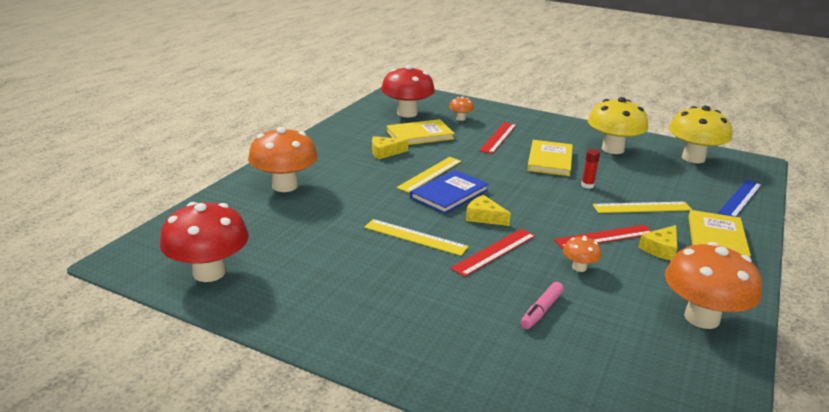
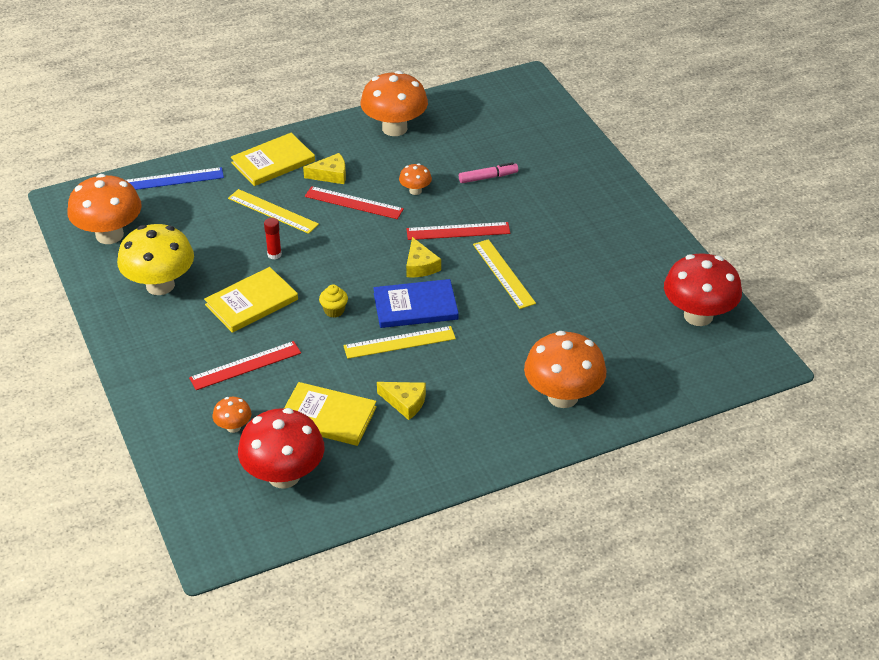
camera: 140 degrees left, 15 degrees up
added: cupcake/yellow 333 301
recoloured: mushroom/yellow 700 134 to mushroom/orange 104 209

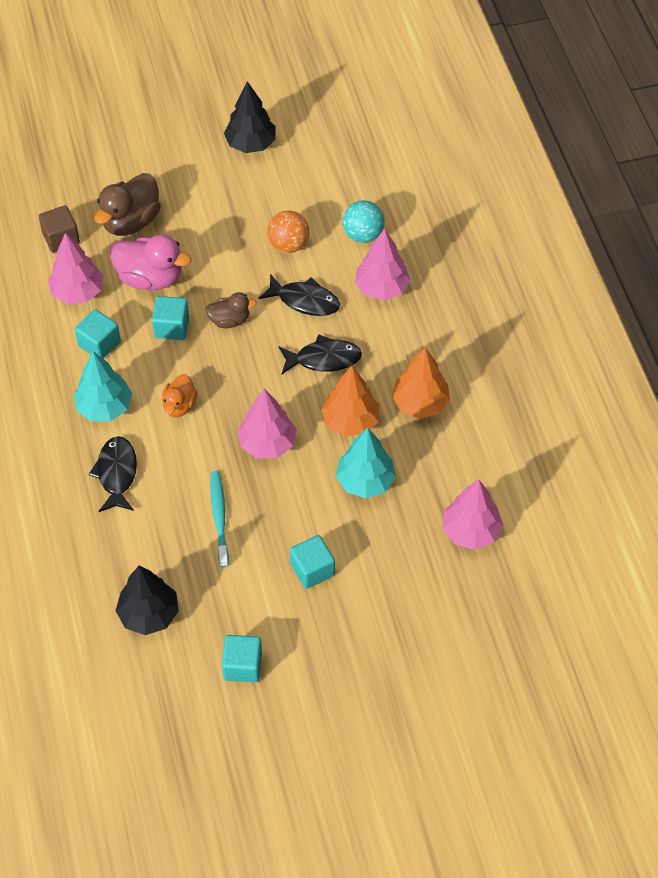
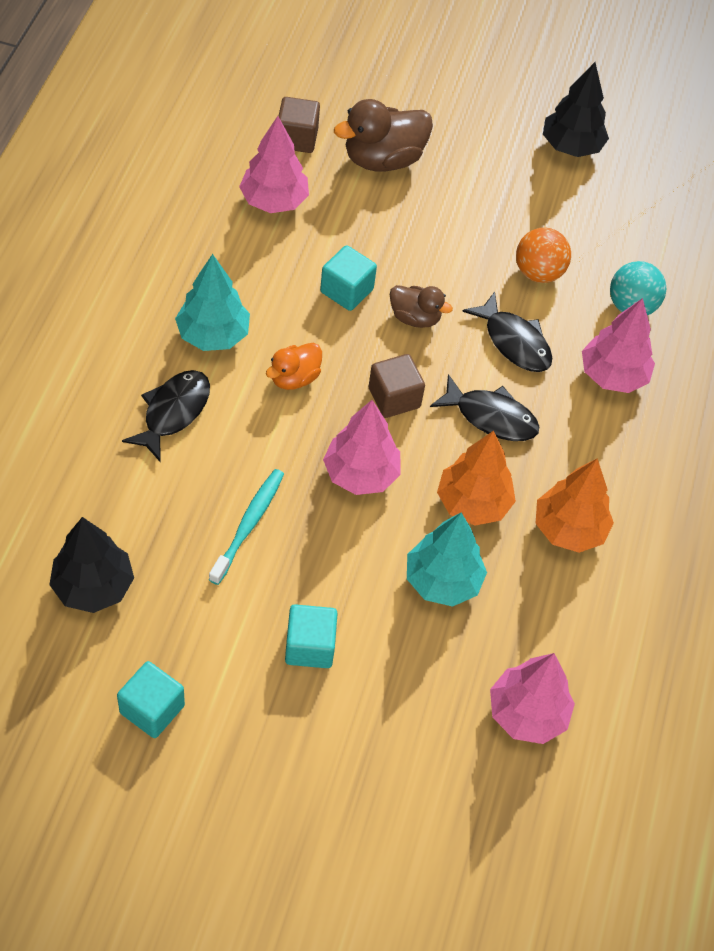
camera: 25 degrees right, 0 degrees up
removed: duck/pink 150 262; cube/turquoise 98 334
added: cube/brown 397 386

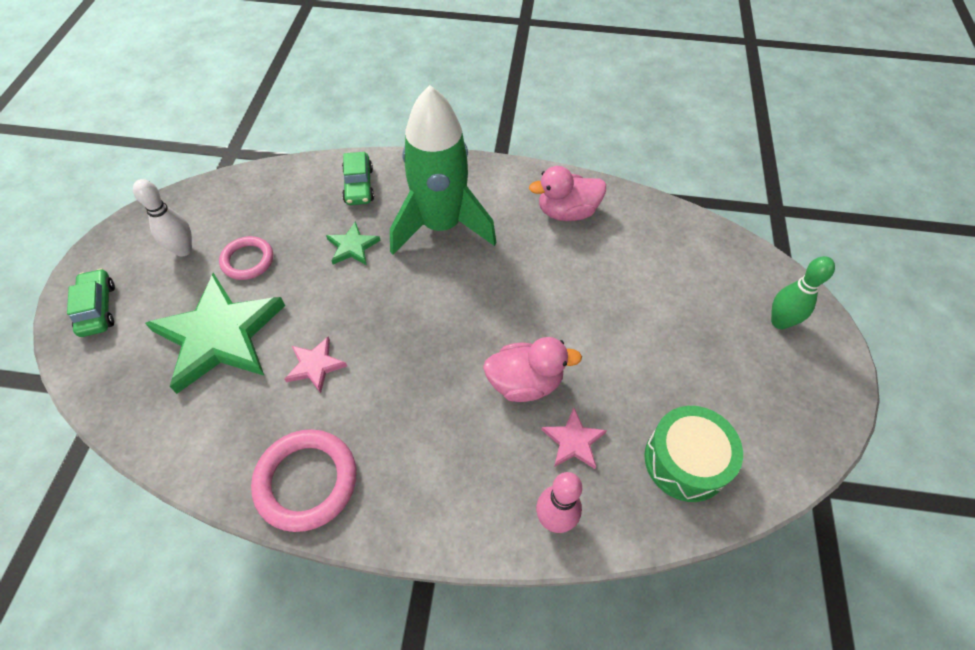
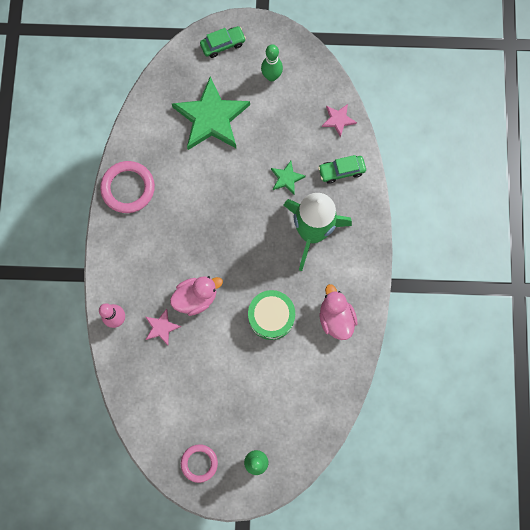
camera: 85 degrees right, 20 degrees up
moved: ring/pink 246 258 to 199 463; star/pink 316 364 to 339 121; drum/green 693 454 to 271 315
recoloured: bowling pin/white 162 218 to bowling pin/green 272 62
turned: duck/pink 532 369 = 196 296 105 degrees counterclockwise

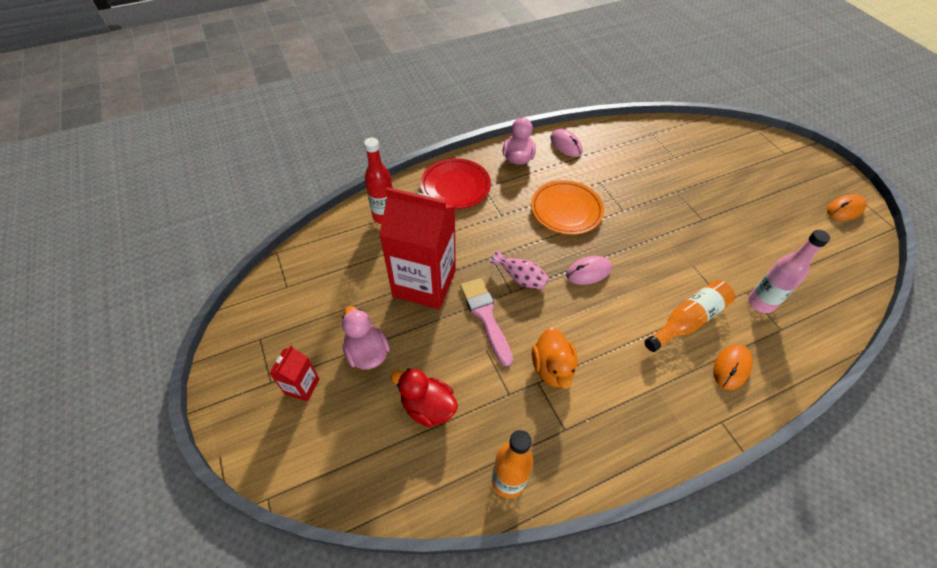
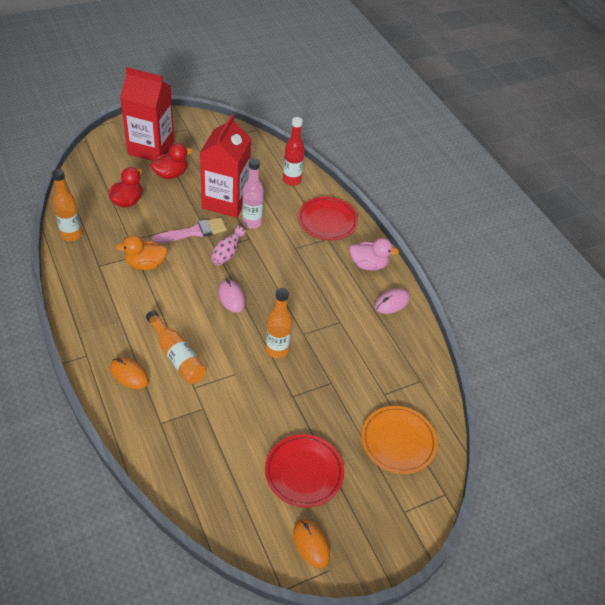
camera: 85 degrees right, 5 degrees down
added: bottle/orange 279 323; plate/red 304 470
moved: plate/orange 567 207 to 399 440; bottle/pink 789 271 to 253 194
recoloured: duck/pink 366 338 to duck/red 171 161
resized: carton/red 294 373 = 147 114 x2.21

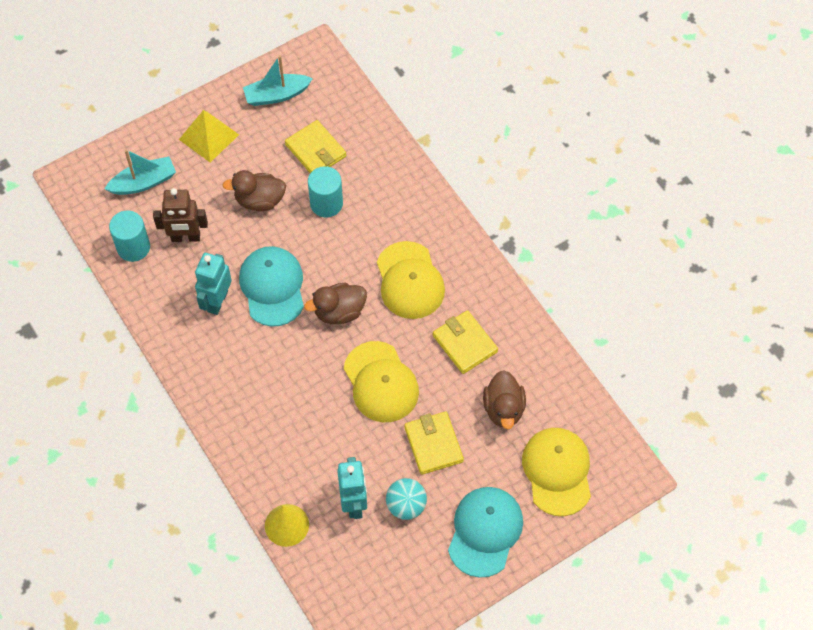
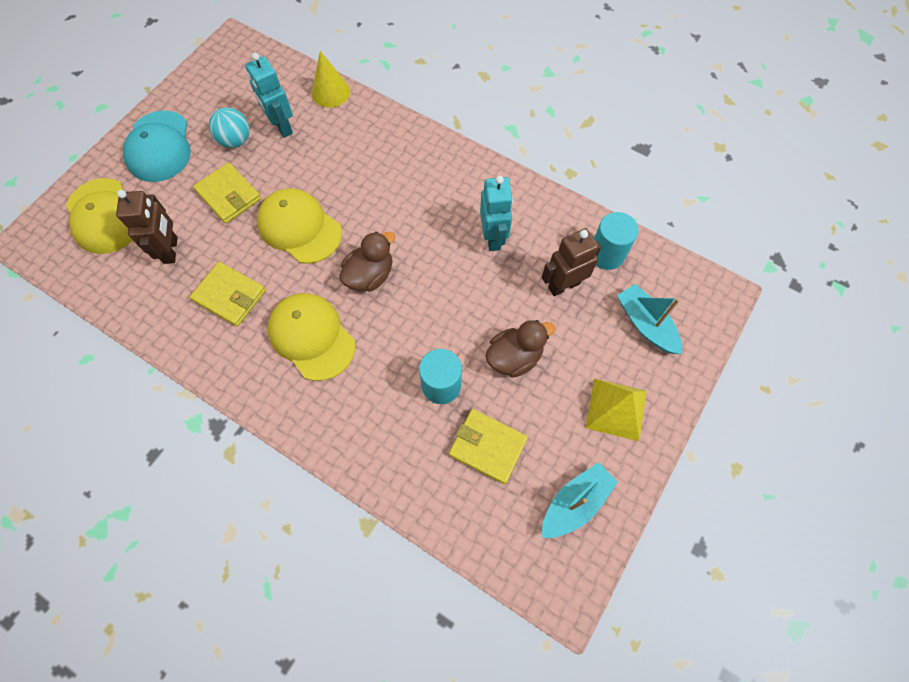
camera: 155 degrees right, 5 degrees up
removed: cap/turquoise 271 286
replaced: duck/brown 504 399 to robot/brown 147 227
turned: boat/turquoise 140 172 = 649 319 105 degrees clockwise

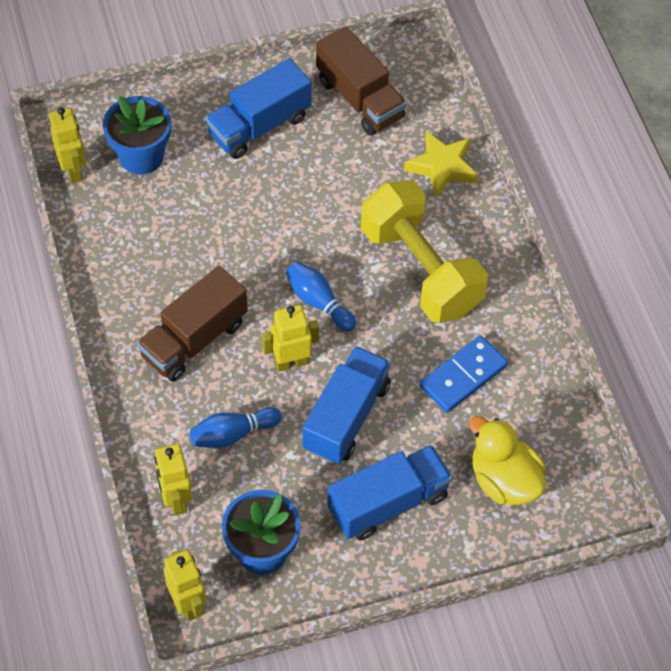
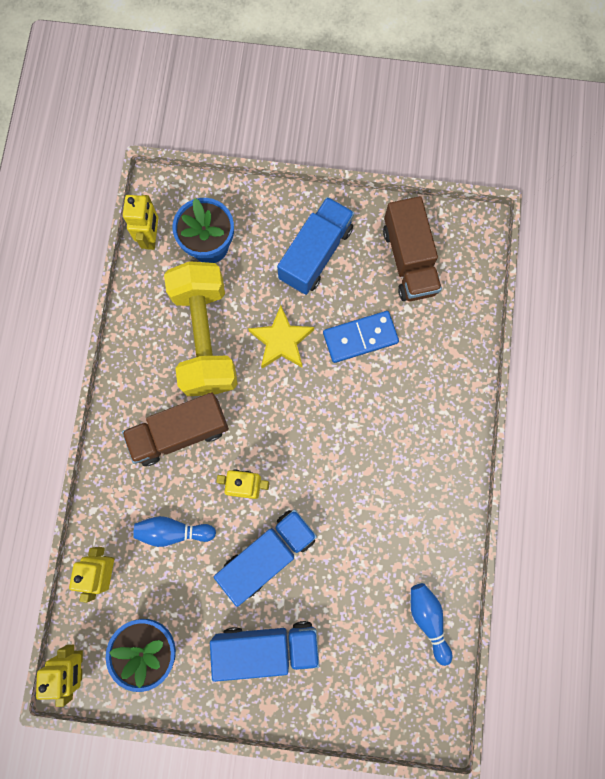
camera: 25 degrees right, 20 degrees up
removed: duck/yellow 507 460
moved: star/yellow 441 164 to 281 336; dumbbell/yellow 424 251 to 200 328; bowling pin/blue 321 296 to 431 624; domino/blue 464 374 to 361 337
turned: truck/blue 258 108 = 315 246 135 degrees clockwise

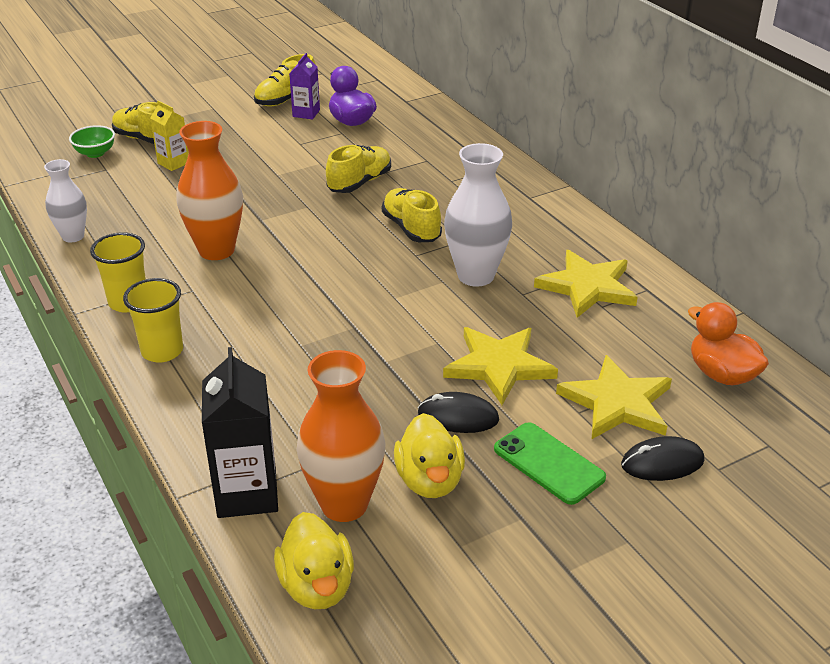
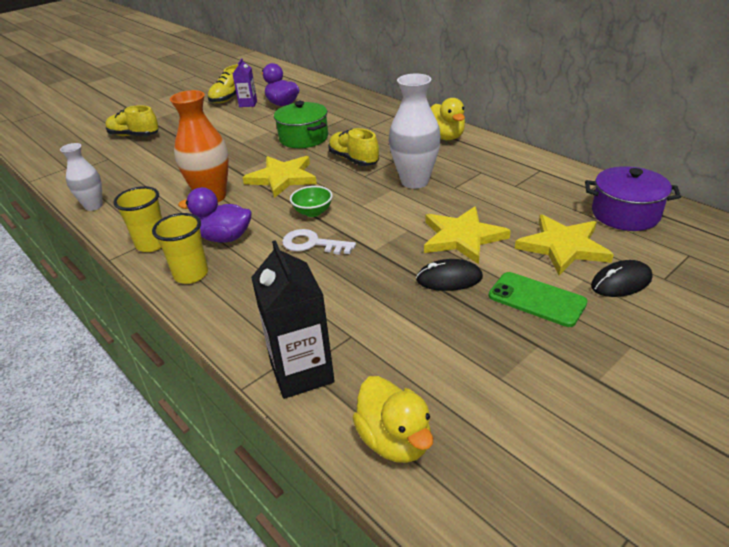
camera: 10 degrees left, 0 degrees up
removed: carton/yellow 169 136; vase/orange 341 436
added: duck/purple 215 215; key/white 319 242
moved: bowl/green 92 141 to 311 201; star/yellow 585 284 to 279 177; duck/yellow 429 455 to 448 119
replaced: shoe/yellow 358 169 to pot/green 301 124; duck/orange 728 343 to pot/purple 633 198

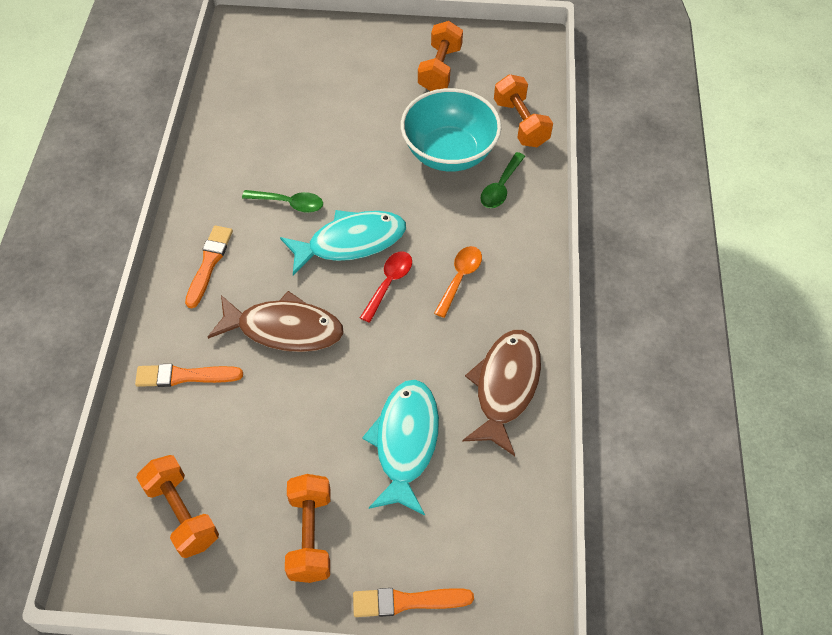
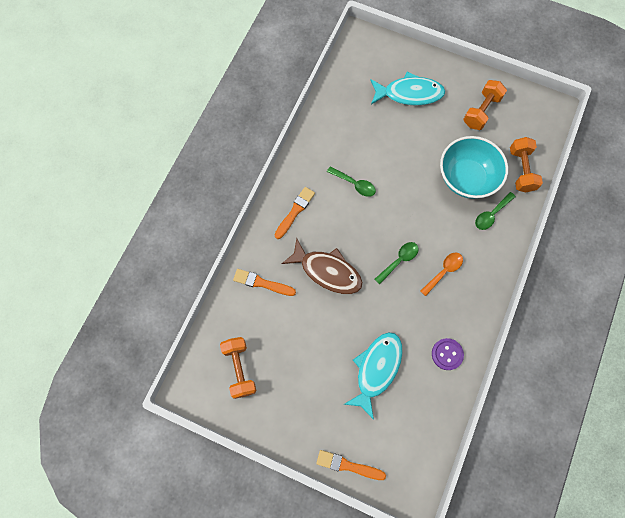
camera: 20 degrees right, 15 degrees up
removed: dumbbell/orange 307 528
moved: fish/turquoise 343 243 to 407 89
replaced: fish/brown 501 393 to button/purple 448 354
recoloured: spoon/red 386 287 to spoon/green 397 263

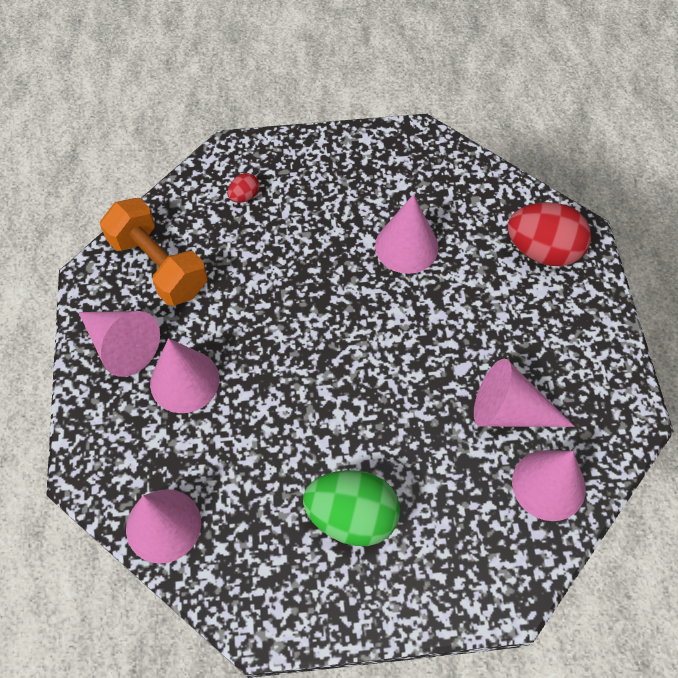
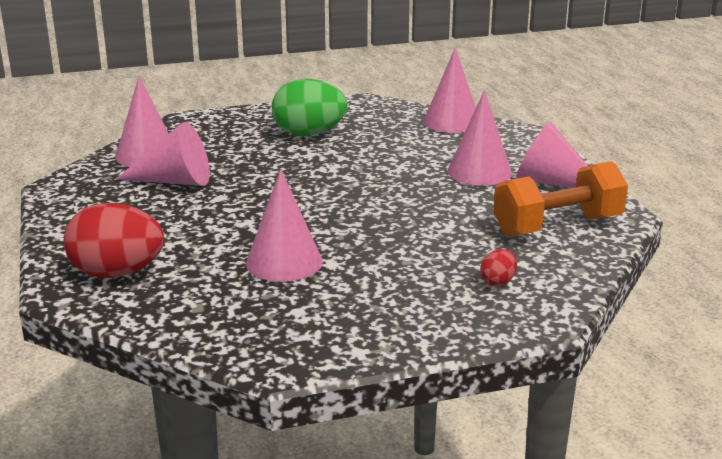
camera: 170 degrees right, 35 degrees down
turned: dumbbell/orange 153 252 = 560 198 60 degrees counterclockwise

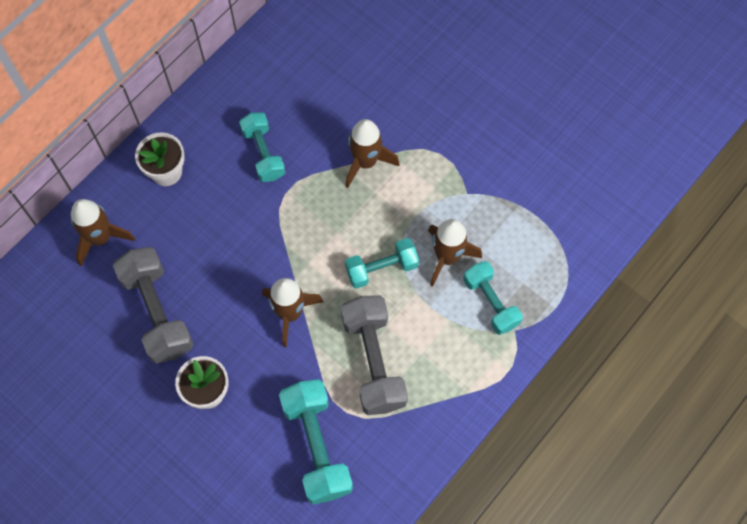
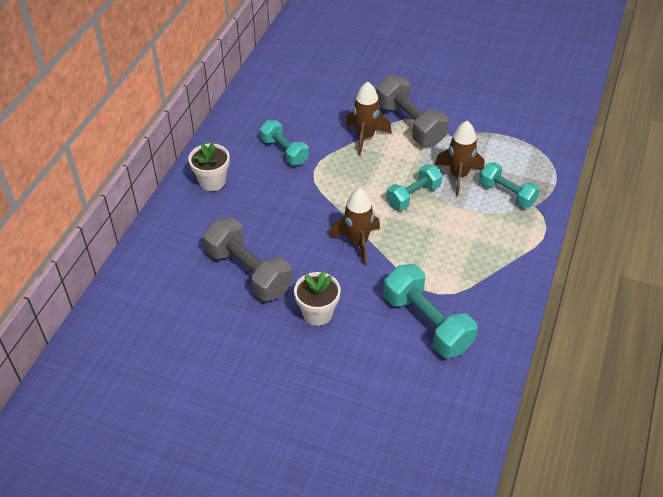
camera: 20 degrees left, 20 degrees down
removed: rocket/brown 103 232
moved: dumbbell/grey 374 355 to 412 110

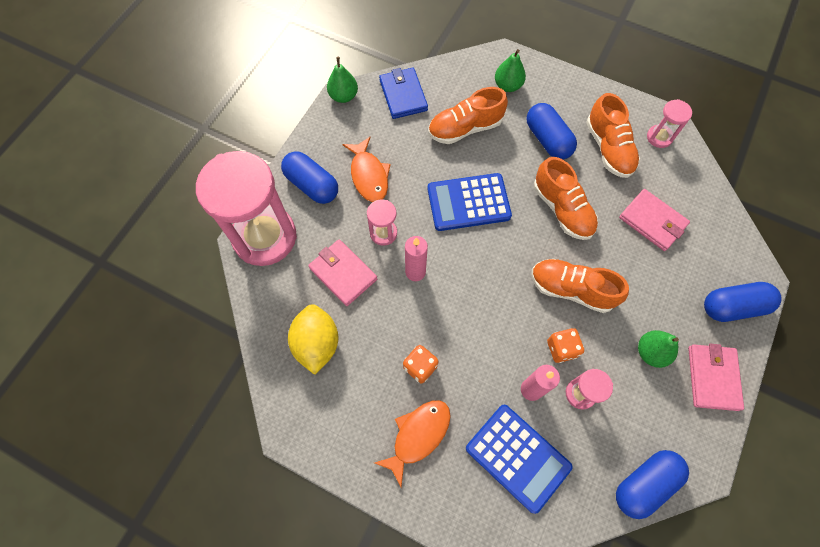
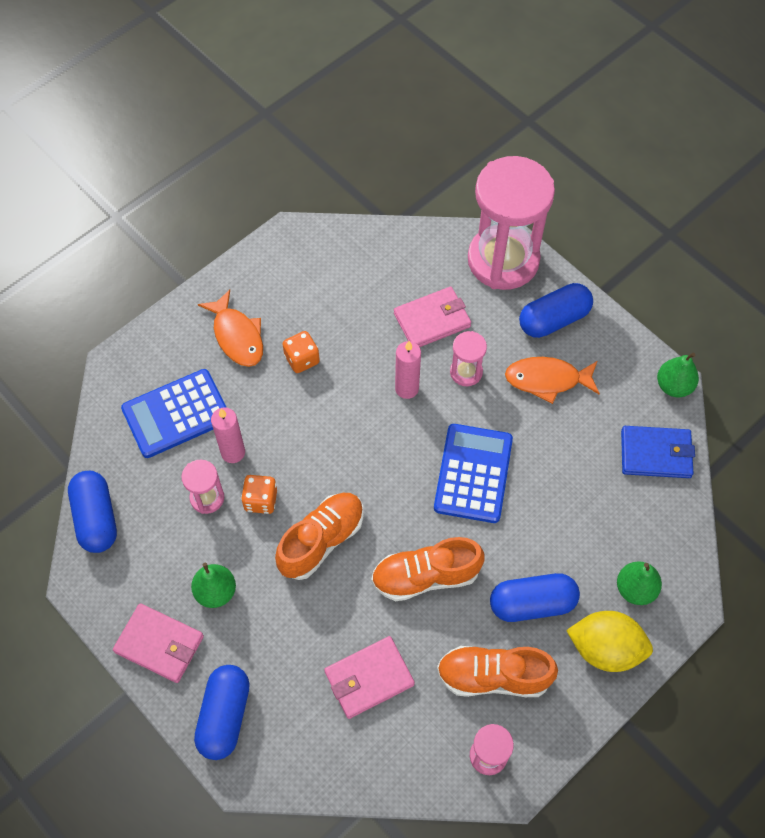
camera: 110 degrees right, 5 degrees down
removed: shoe/orange 468 115
moved: lemon/yellow 313 339 to 609 641

